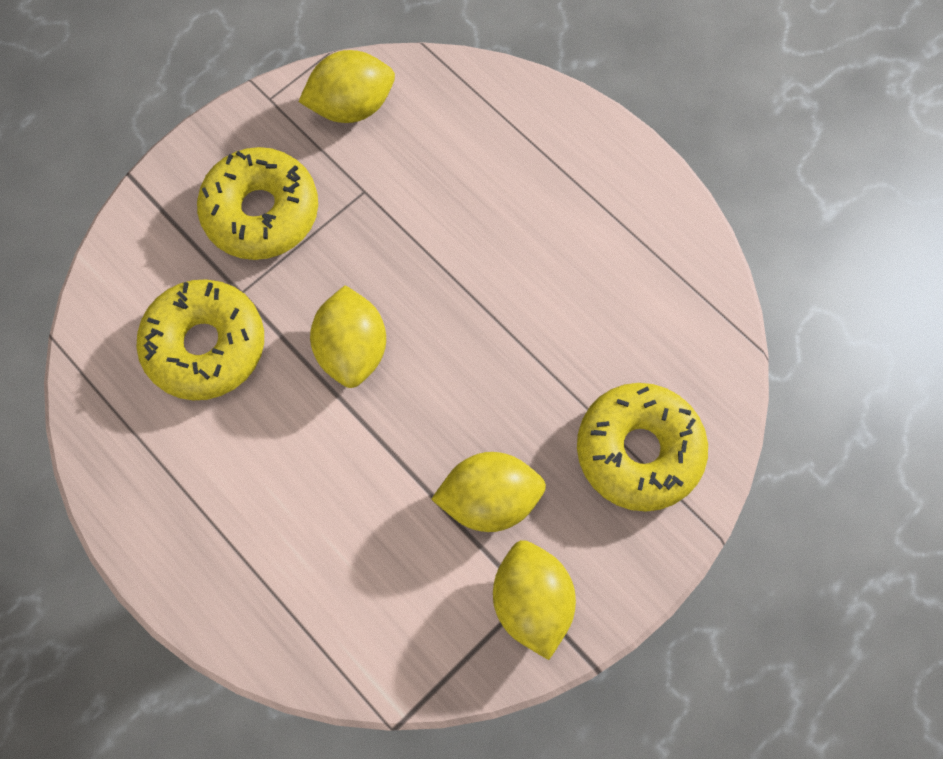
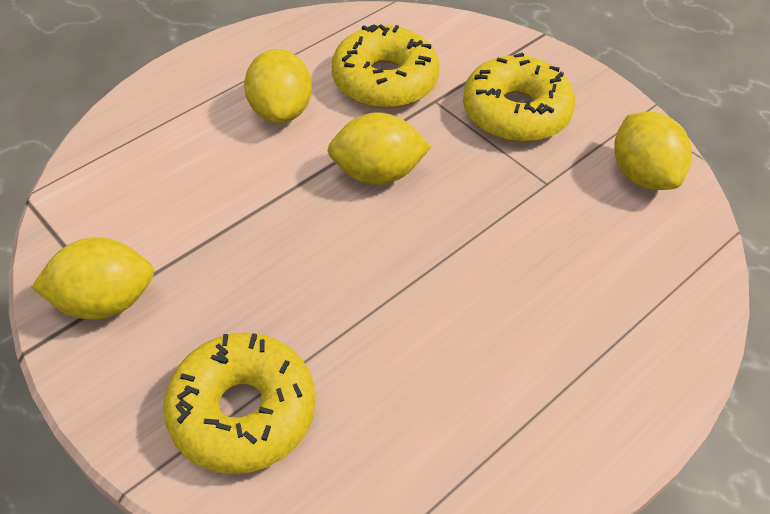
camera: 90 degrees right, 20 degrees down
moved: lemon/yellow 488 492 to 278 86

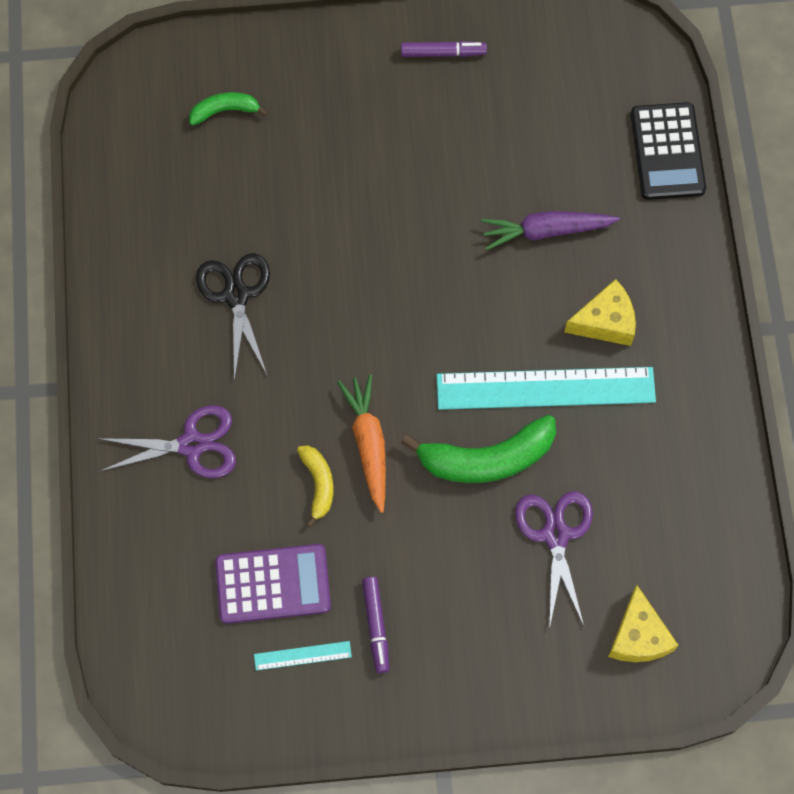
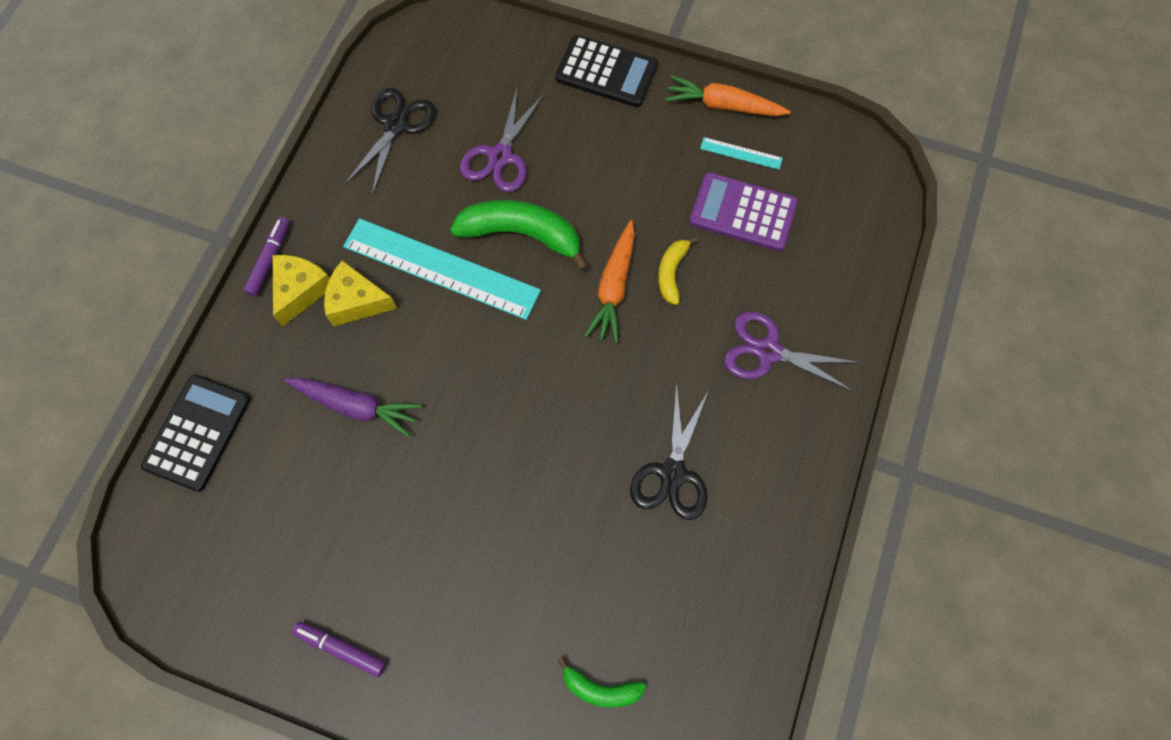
camera: 155 degrees left, 0 degrees up
added: calculator/black 606 71; carrot/orange 728 95; scissors/black 390 141
moved: marker/purple 375 625 to 266 256; cheese/yellow 643 623 to 301 290

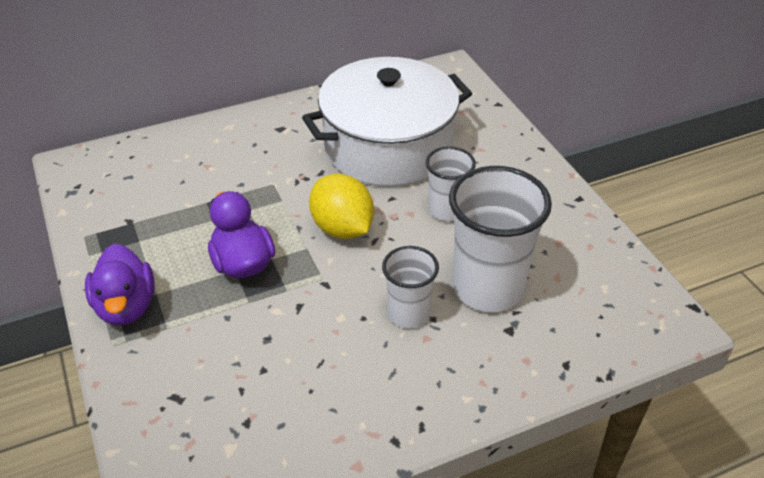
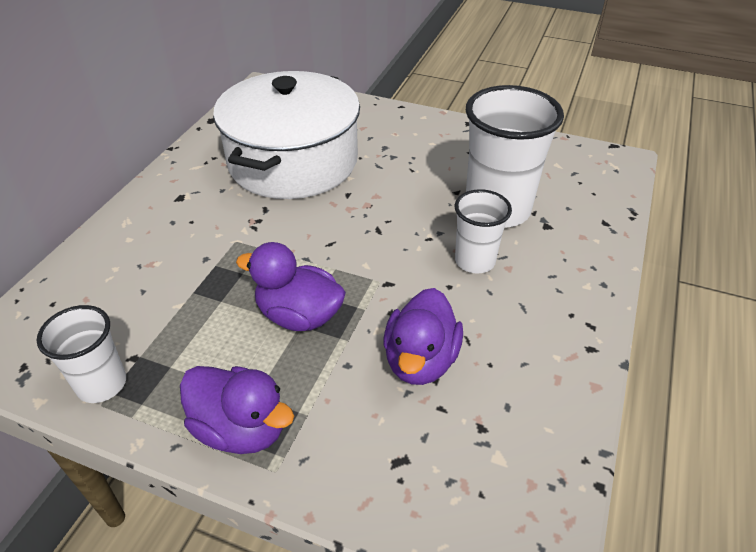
camera: 45 degrees left, 0 degrees up
removed: lemon/yellow 341 206
added: duck/purple 423 336
moved: cup/white 451 183 to 81 354

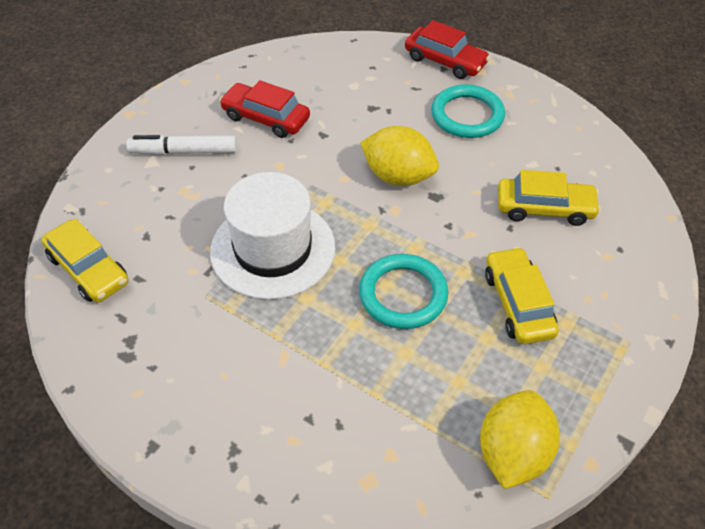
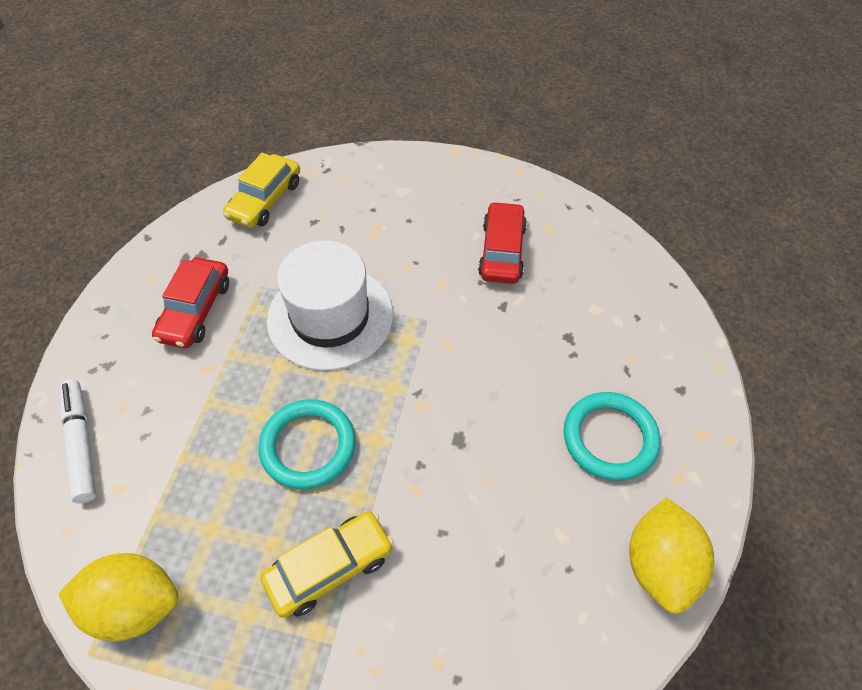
camera: 70 degrees right, 5 degrees up
removed: car/yellow 549 198
moved: car/red 447 49 to 190 303; lemon/yellow 399 156 to 671 555; marker/white 181 145 to 78 441

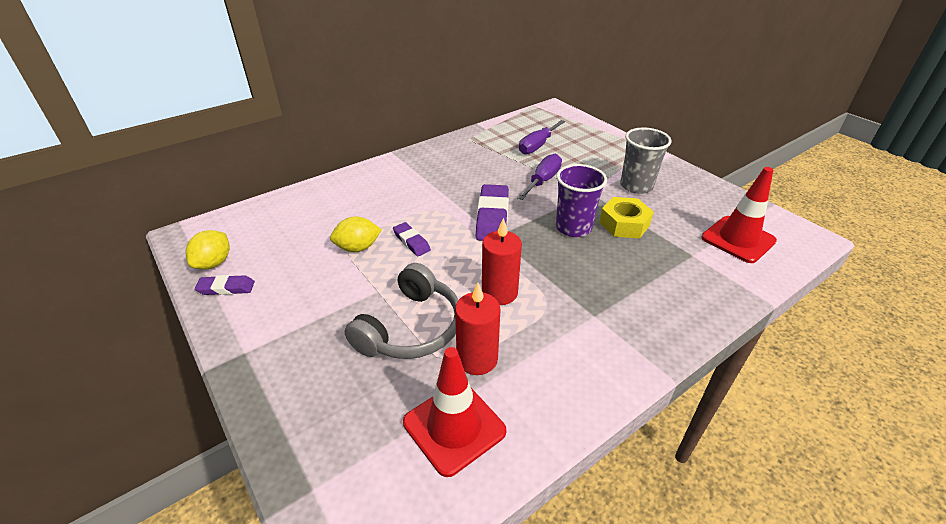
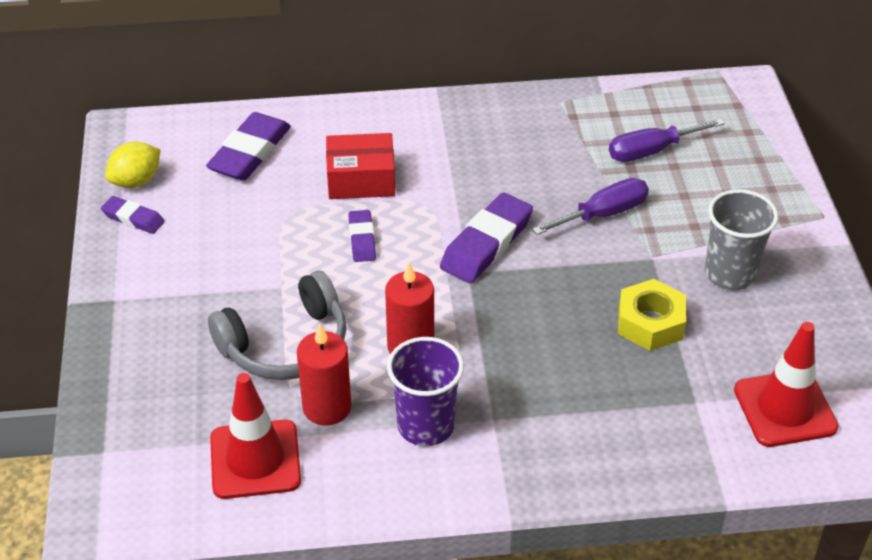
camera: 30 degrees right, 5 degrees up
removed: lemon/yellow 356 234
added: eraser/purple 248 146; box/red 360 166
moved: cup/purple 581 200 to 425 391

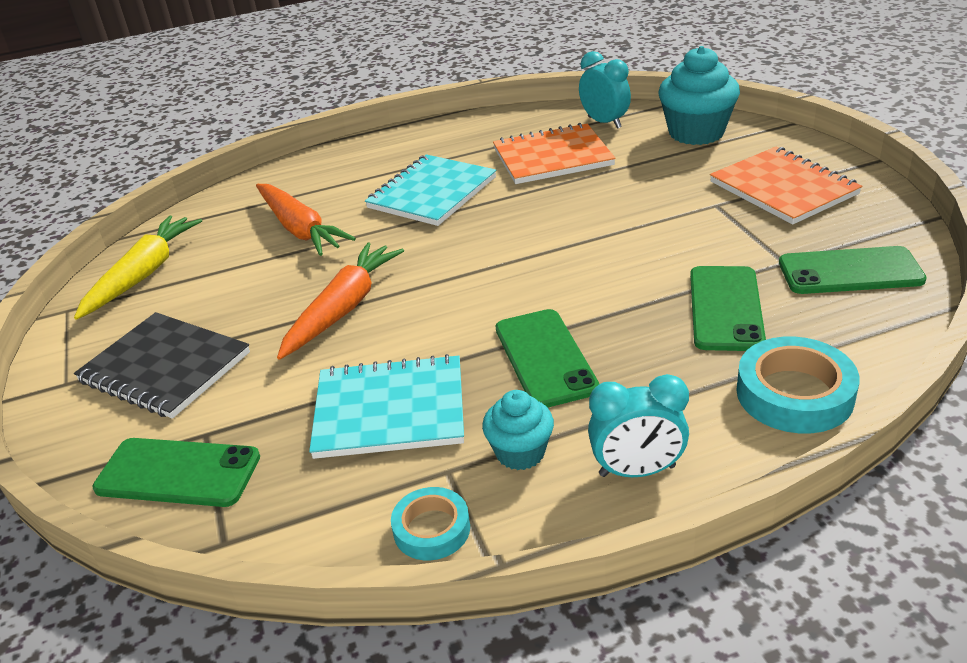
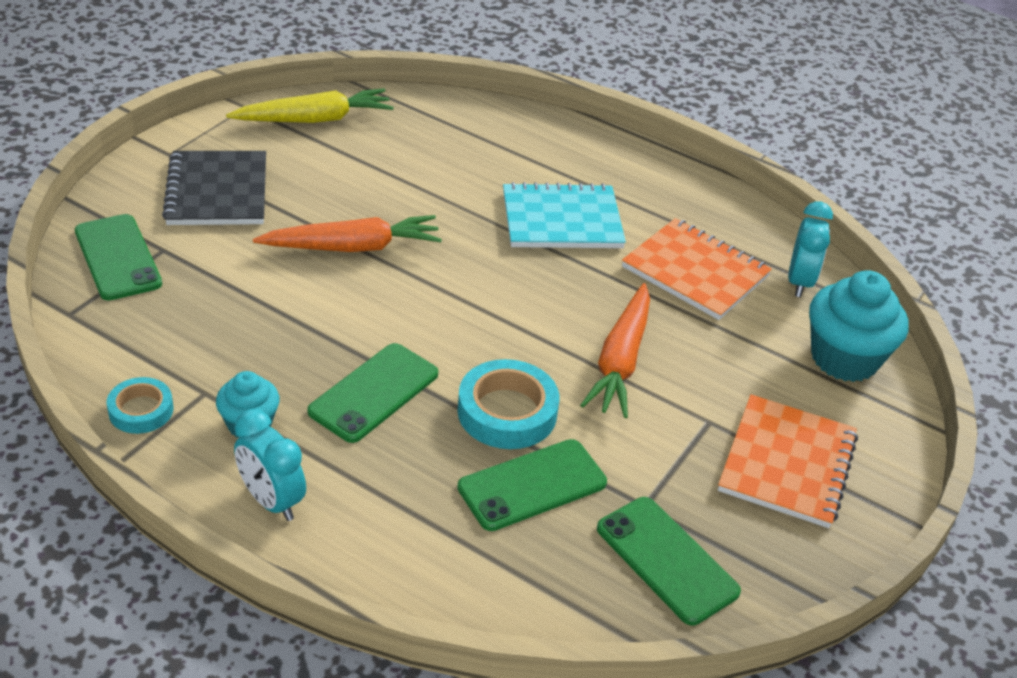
camera: 45 degrees right, 5 degrees up
removed: notebook/turquoise 386 406
moved: carrot/orange 306 220 to 615 350; tape/turquoise 798 385 to 508 404

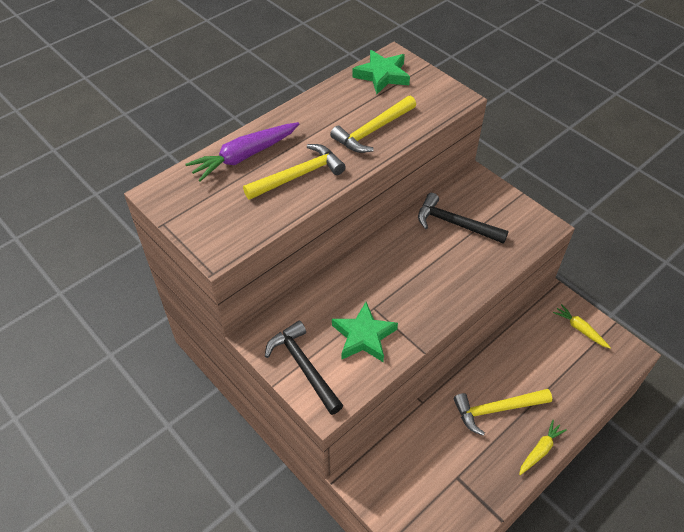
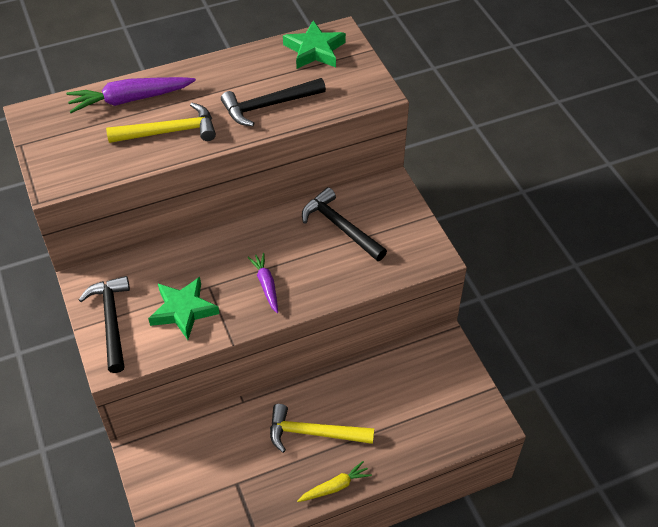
camera: 20 degrees right, 0 degrees up
removed: carrot/yellow 582 326
added: carrot/purple 262 283
recoloured: hammer/yellow 373 124 to hammer/black 273 102

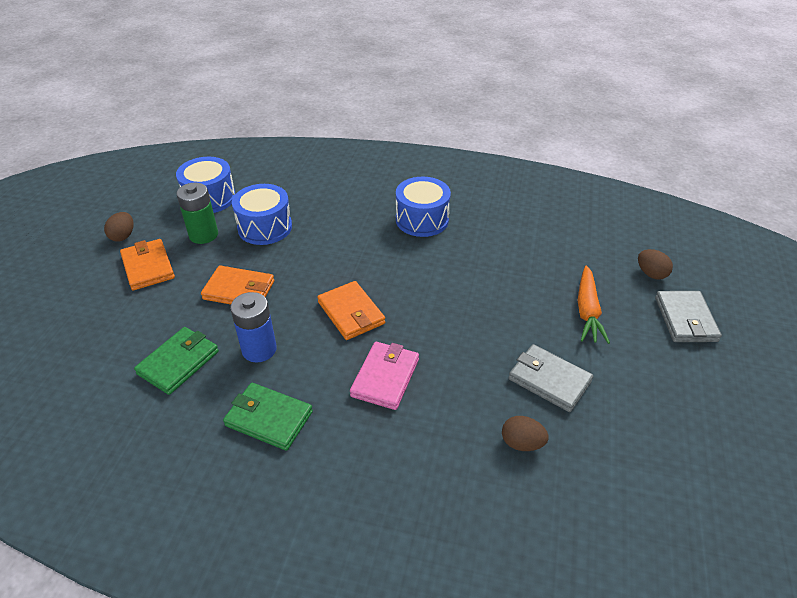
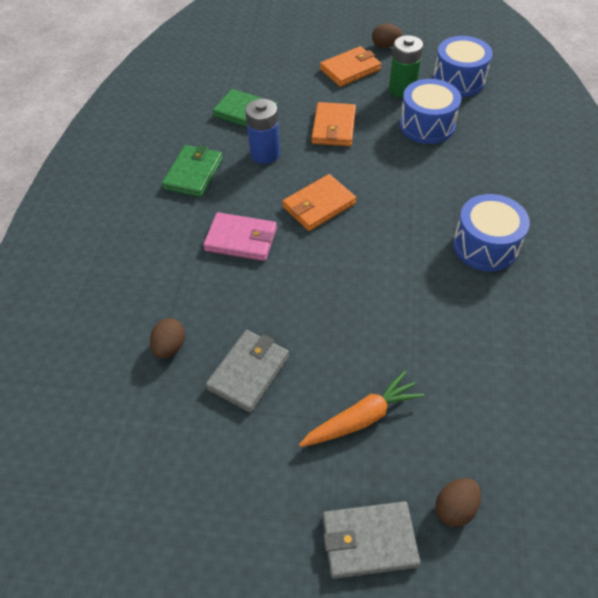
camera: 85 degrees right, 10 degrees up
turned: carrot/orange 594 304 = 361 409 150 degrees clockwise

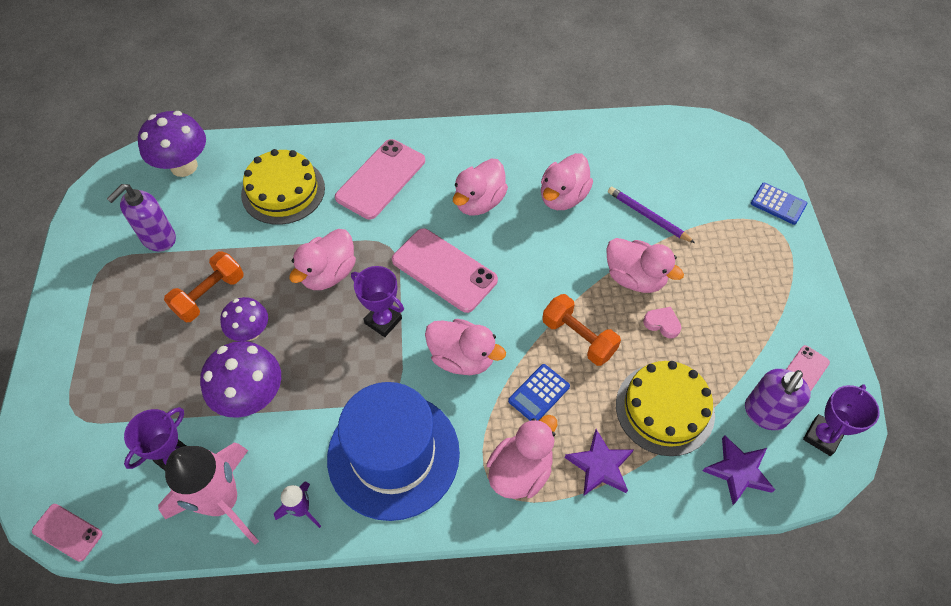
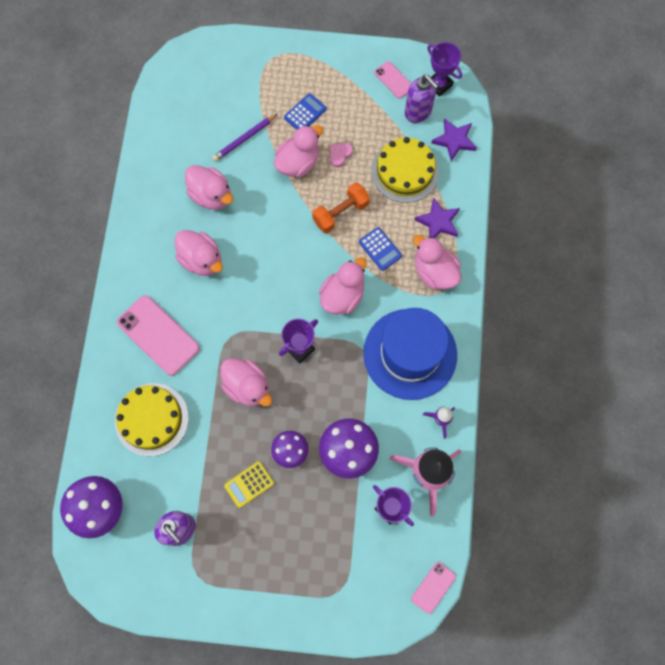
camera: 80 degrees left, 15 degrees up
removed: phone/pink 445 270
moved: calculator/blue 779 204 to 305 111
replaced: dumbbell/orange 204 287 to calculator/yellow 249 484

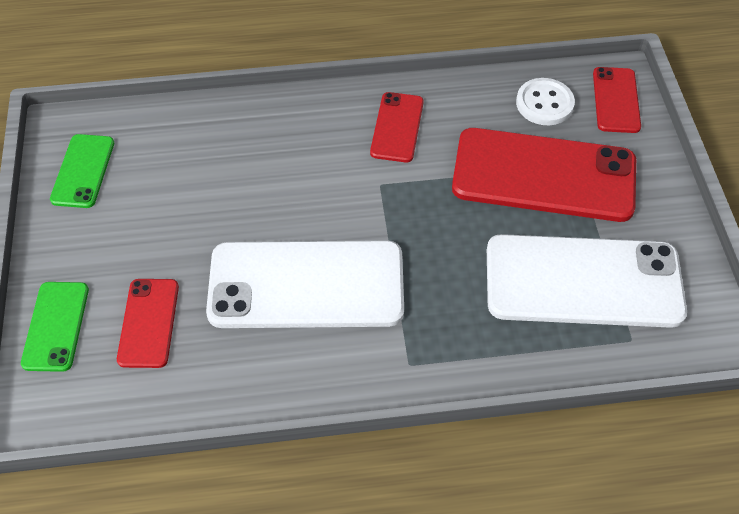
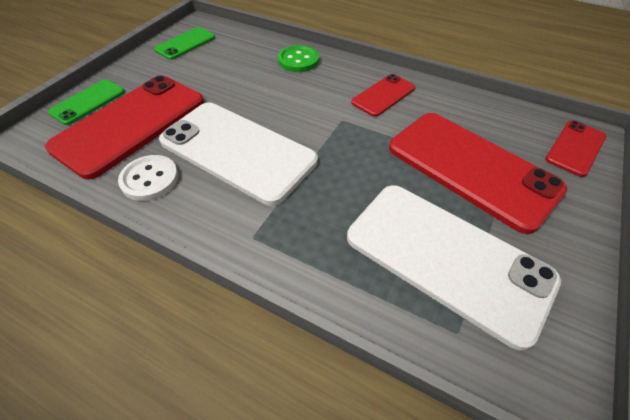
camera: 35 degrees right, 5 degrees down
added: button/green 298 58
moved: button/white 545 101 to 148 178
resized: phone/red 148 323 = 124 127 x2.00

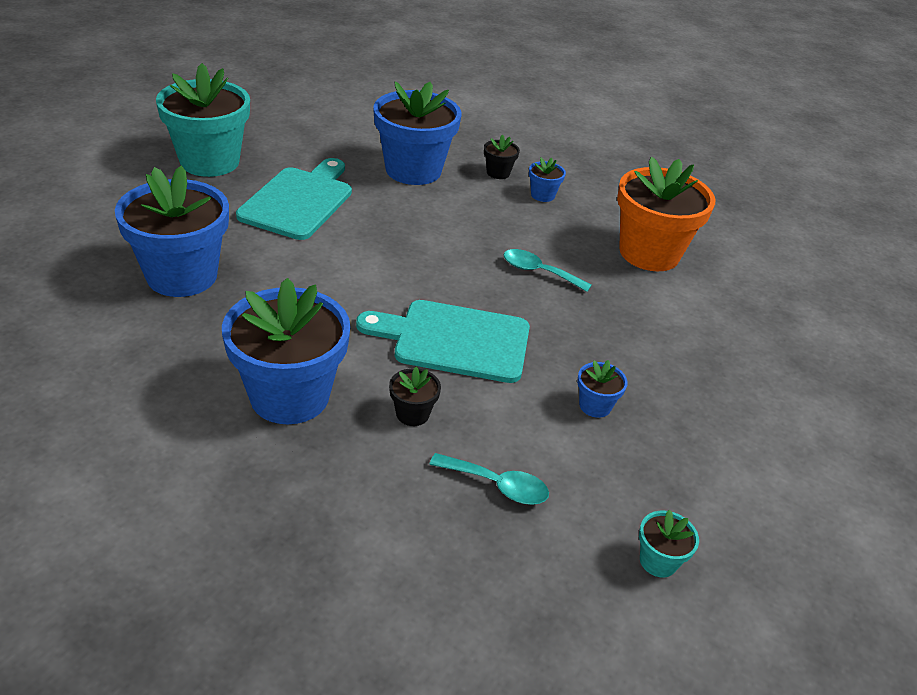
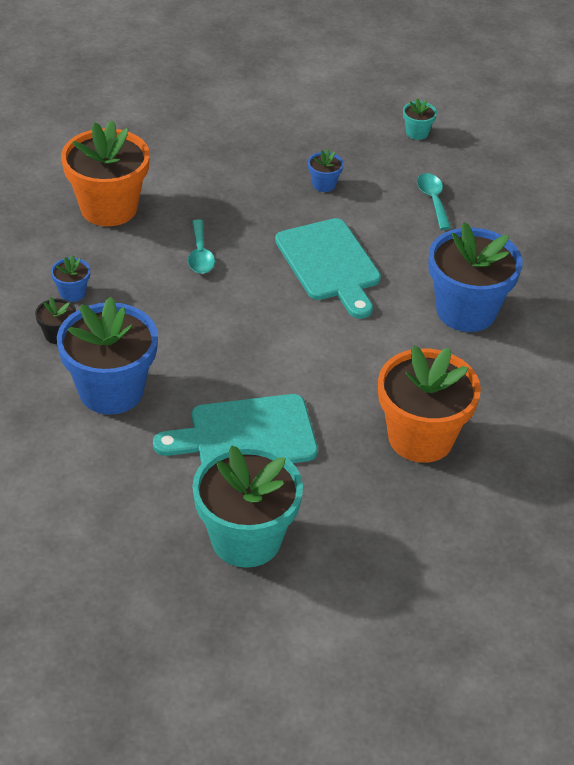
camera: 120 degrees left, 5 degrees up
removed: flower pot/black 415 396
recoloured: flower pot/blue 172 231 to flower pot/orange 429 404

